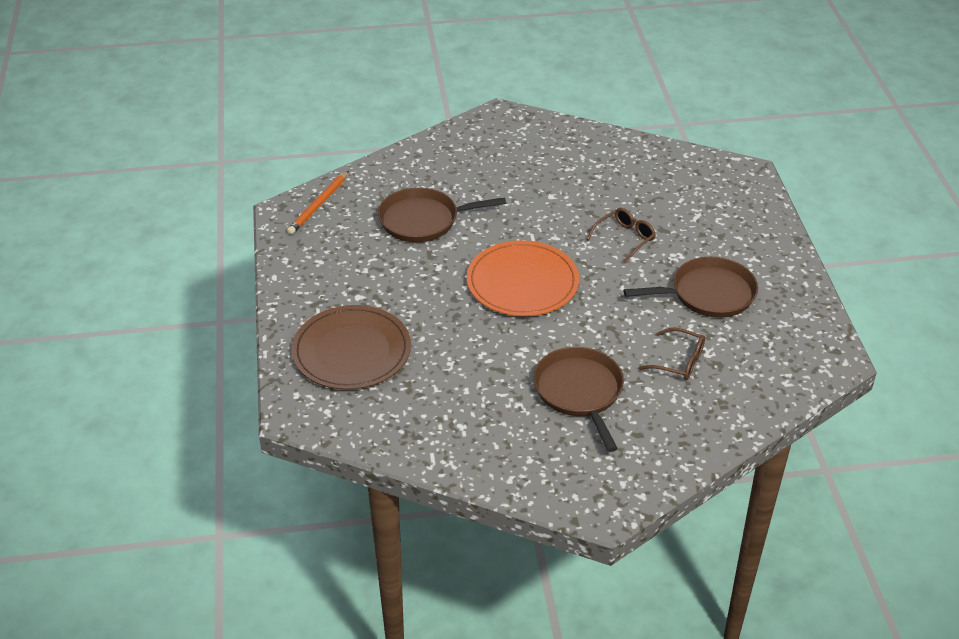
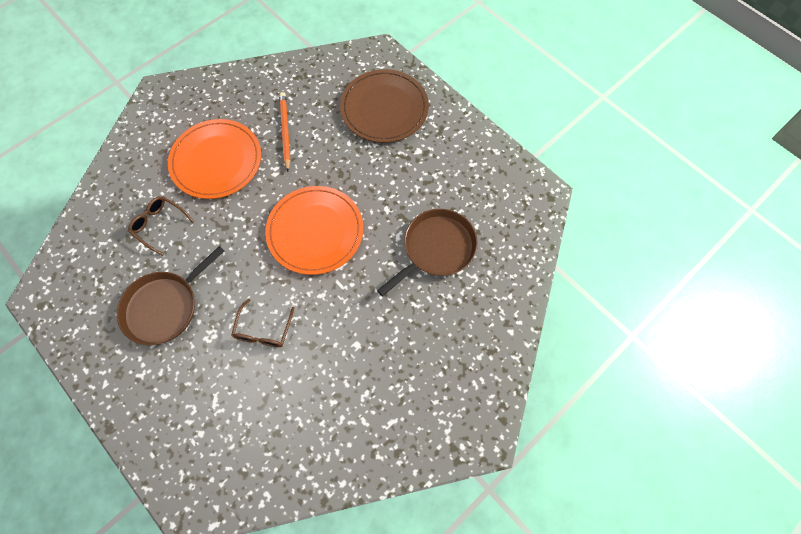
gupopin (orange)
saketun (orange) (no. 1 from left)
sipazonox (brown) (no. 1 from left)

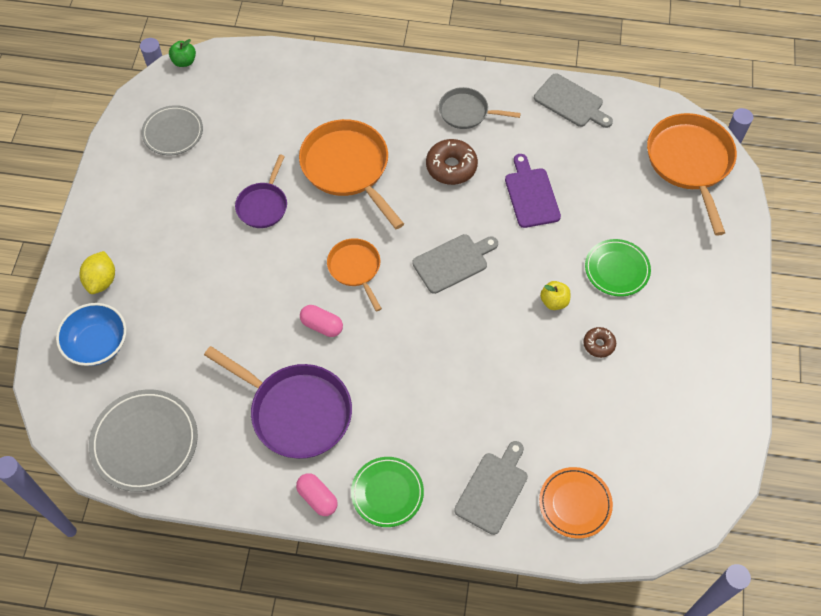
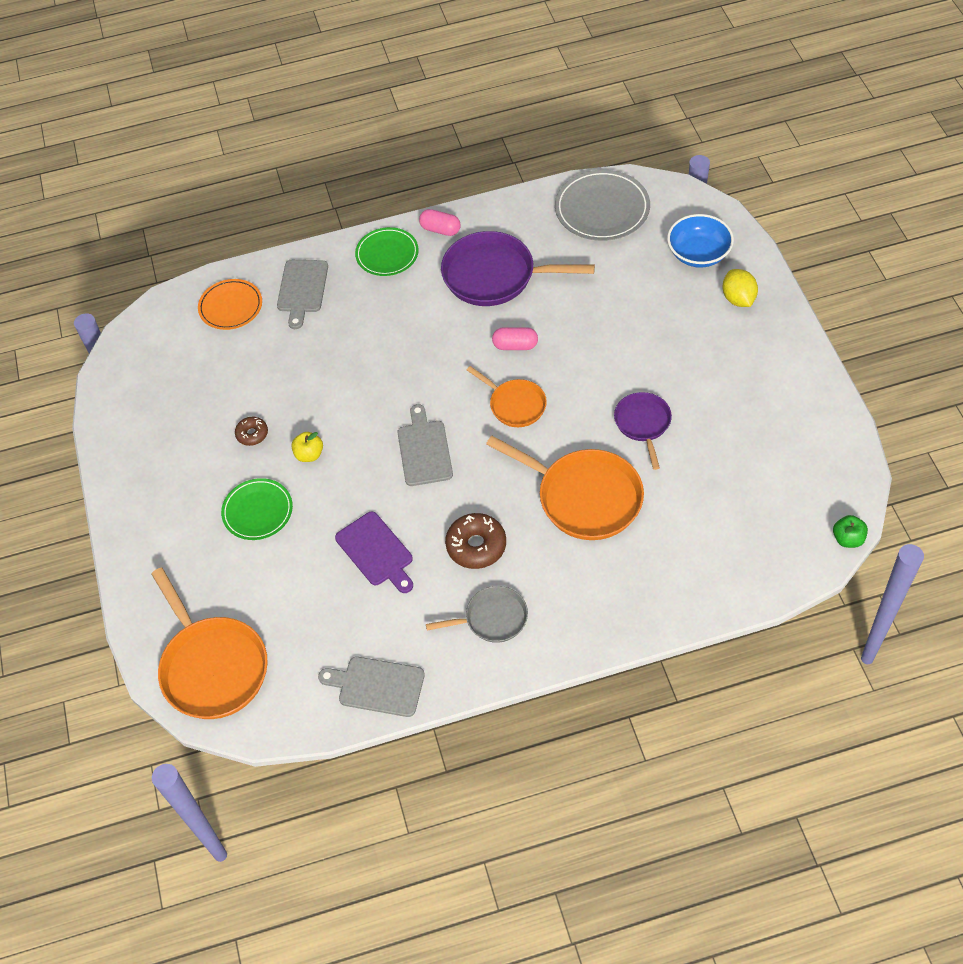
saketun (grey) (no. 2 from left in the first image)
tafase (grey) (no. 3 from left)

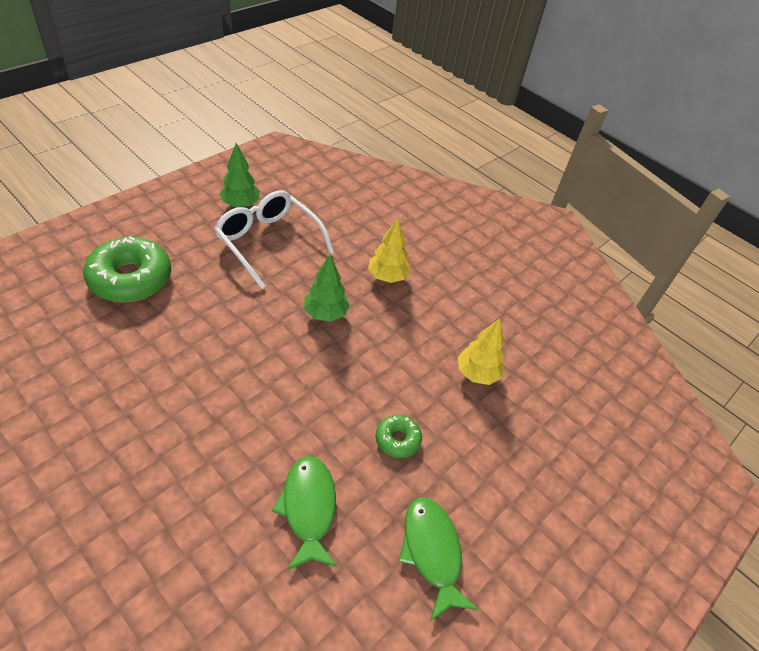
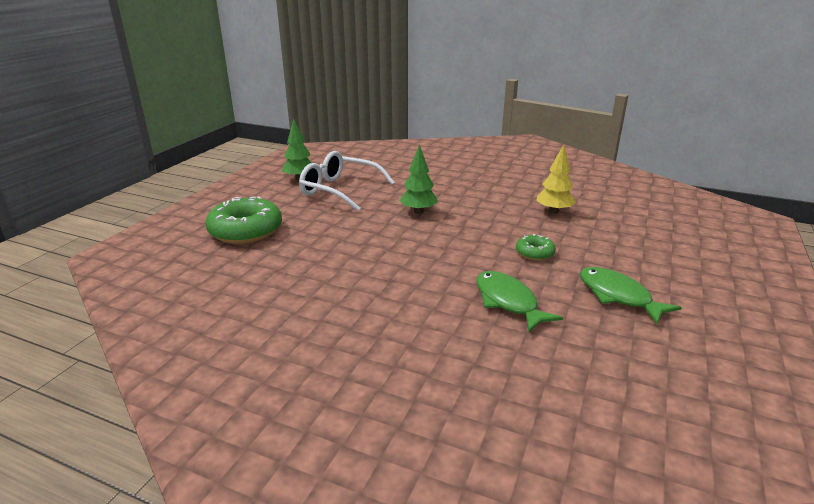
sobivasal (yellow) (no. 1 from left in the first image)

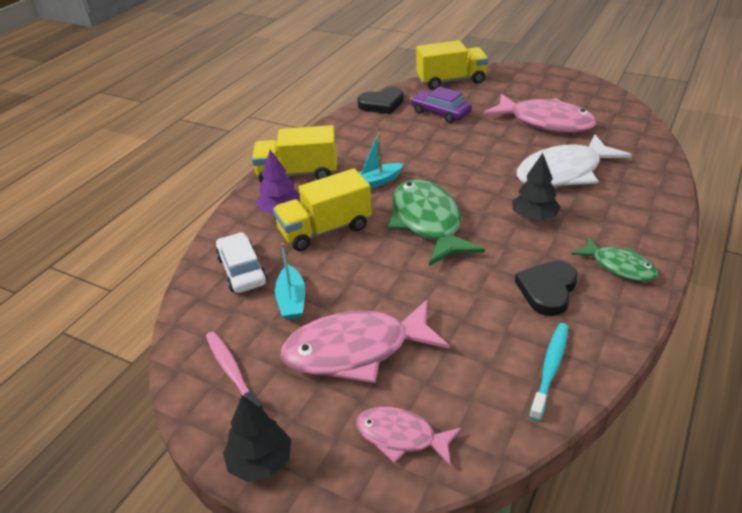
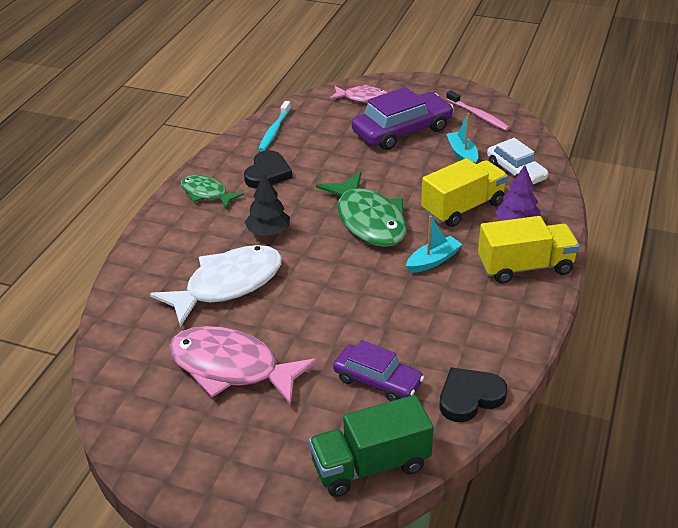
sobivasal (black) (no. 1 from left in the first image)
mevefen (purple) (no. 2 from left)
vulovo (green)

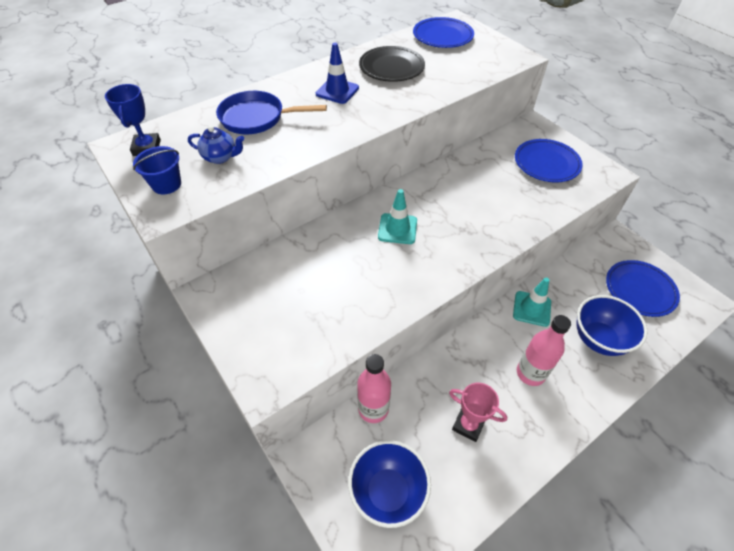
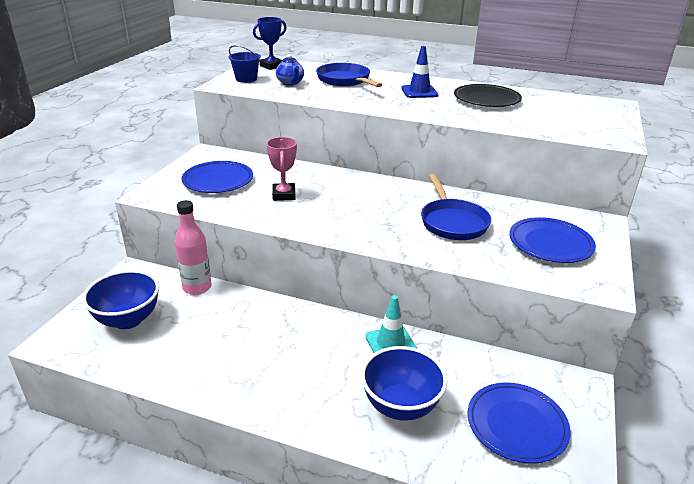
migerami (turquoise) (no. 1 from left in the first image)
saketun (blue) (no. 1 from left)
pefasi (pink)
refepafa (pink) (no. 2 from left in the first image)
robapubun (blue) (no. 2 from left)

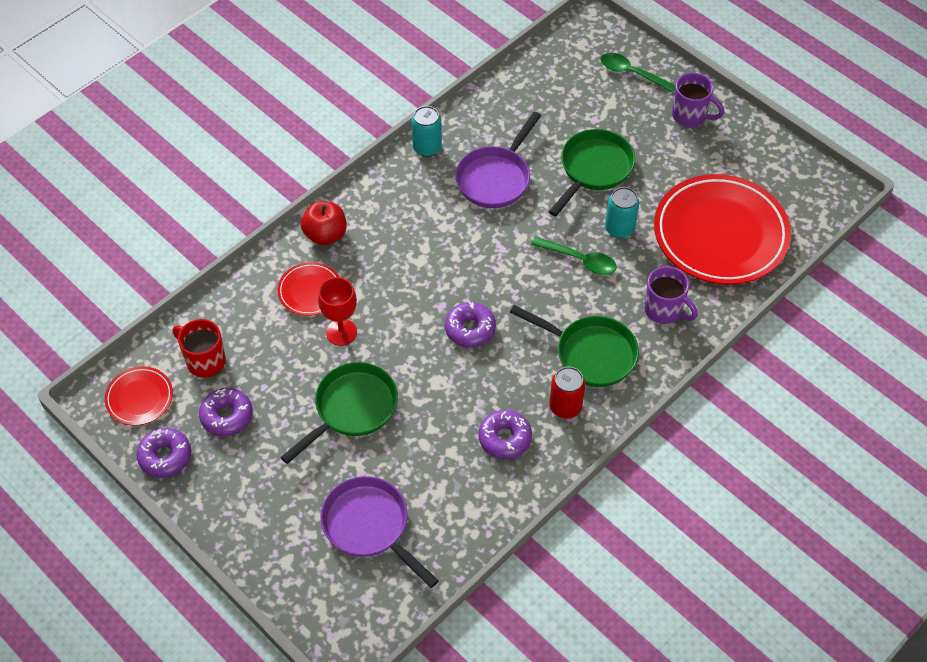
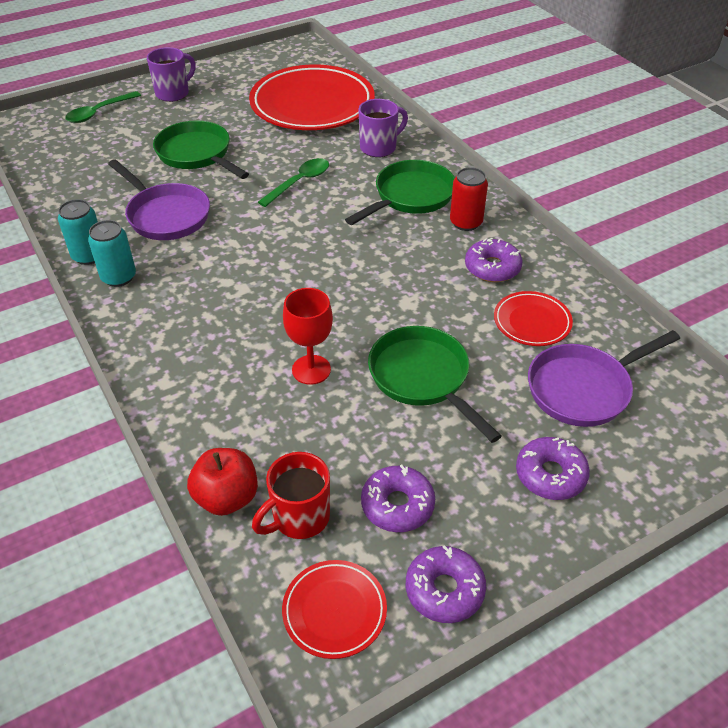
saketun (red) (no. 3 from left)
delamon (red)
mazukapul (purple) (no. 4 from left)
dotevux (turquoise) (no. 2 from left)

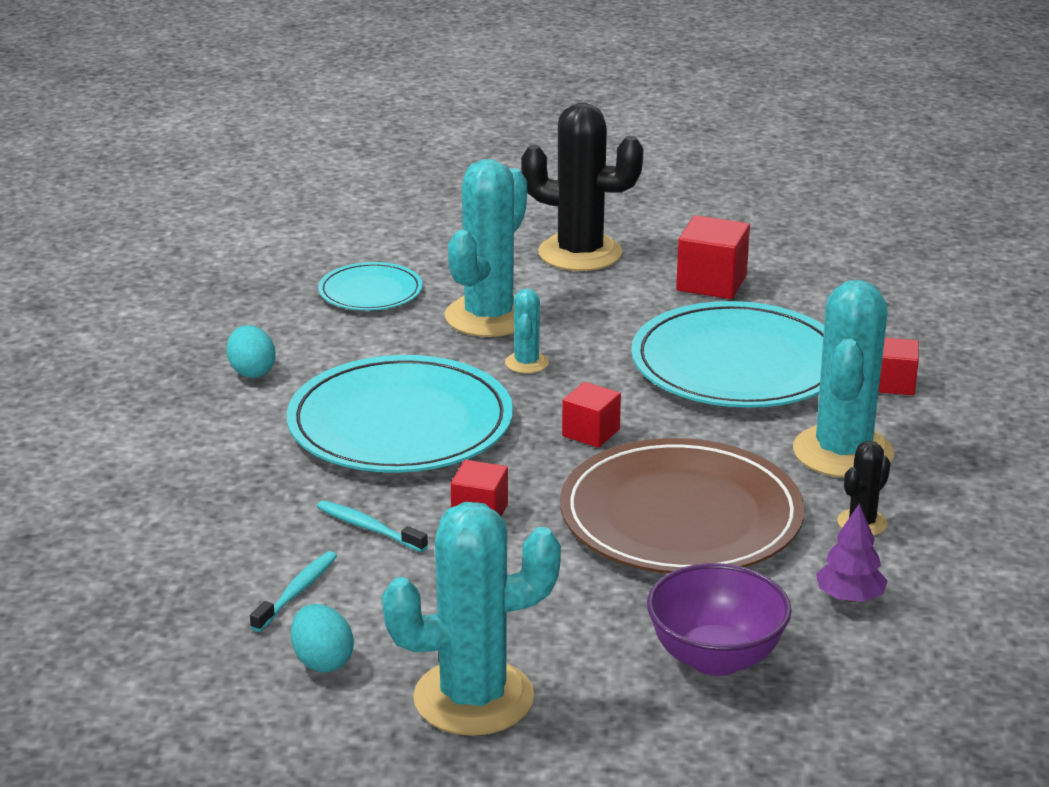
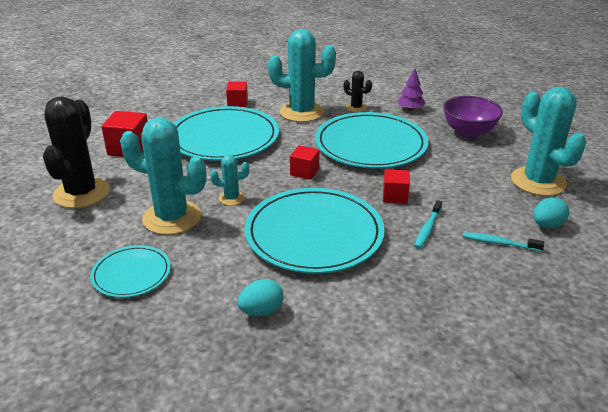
saketun (turquoise) (no. 4 from left)

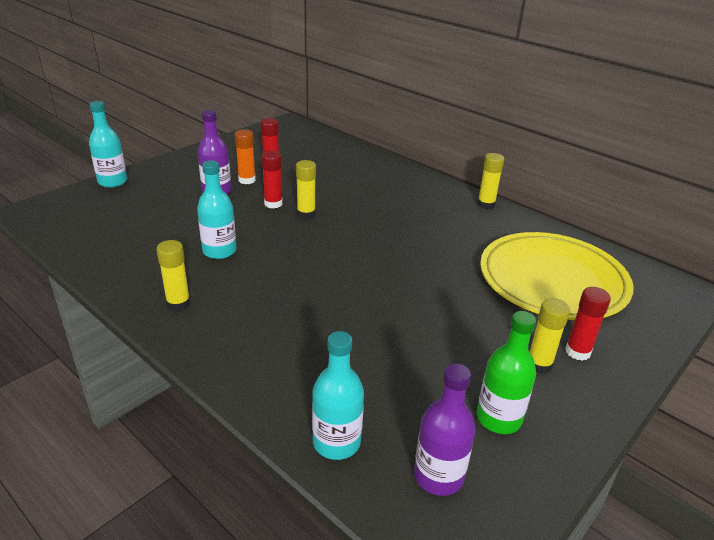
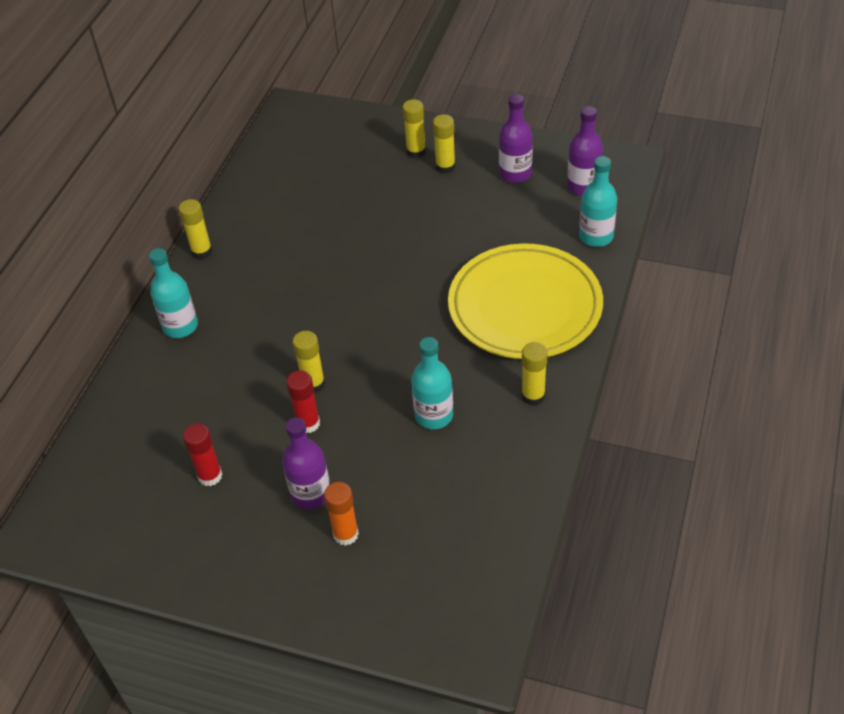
refepafa (turquoise) (no. 1 from left)
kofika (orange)
refepafa (purple) (no. 2 from left)
saketun (yellow)
kofika (yellow) (no. 3 from left)

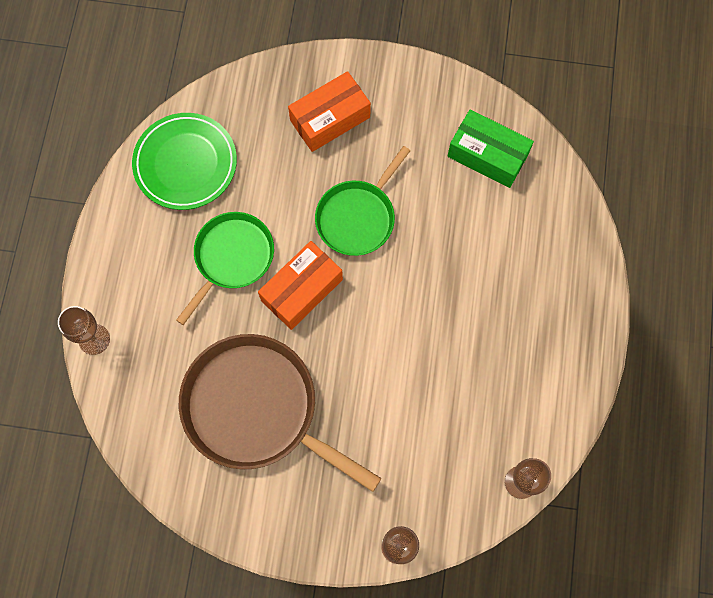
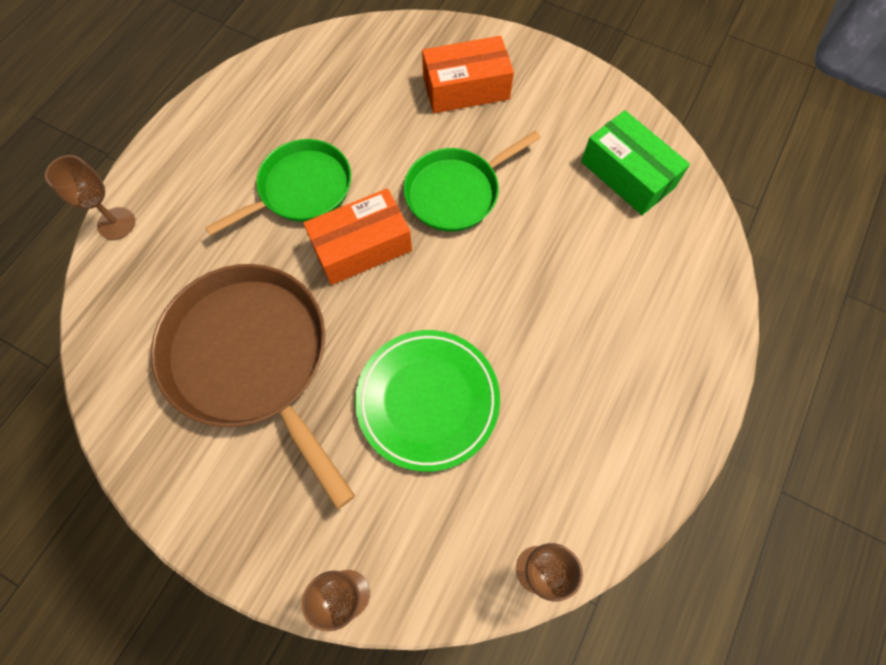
saketun (green)

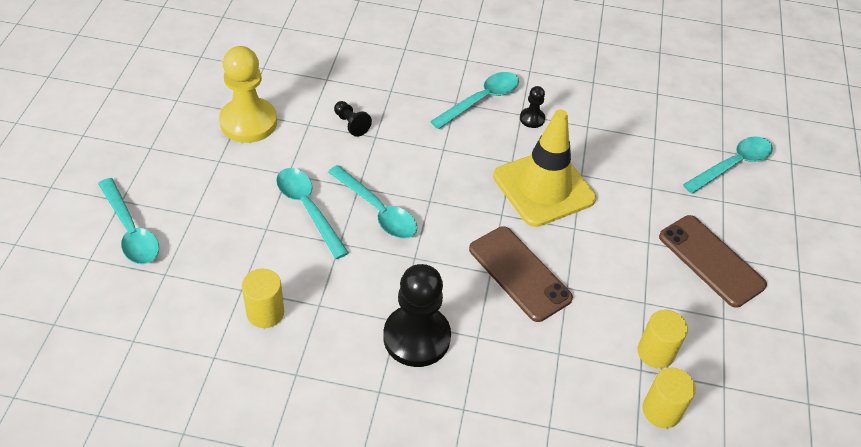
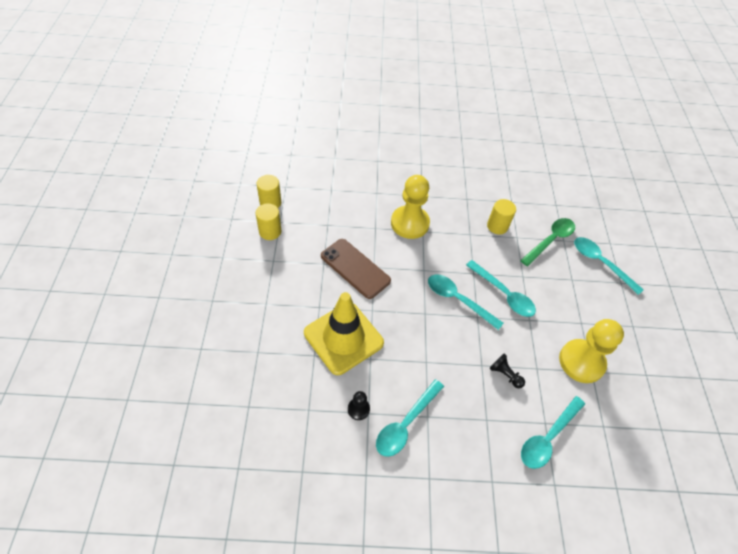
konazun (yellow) (no. 1 from left)
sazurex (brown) (no. 2 from left in the first image)
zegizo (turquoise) (no. 4 from left)
zegizo (green)

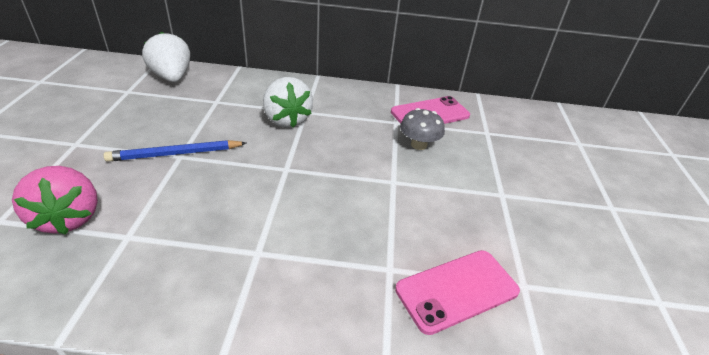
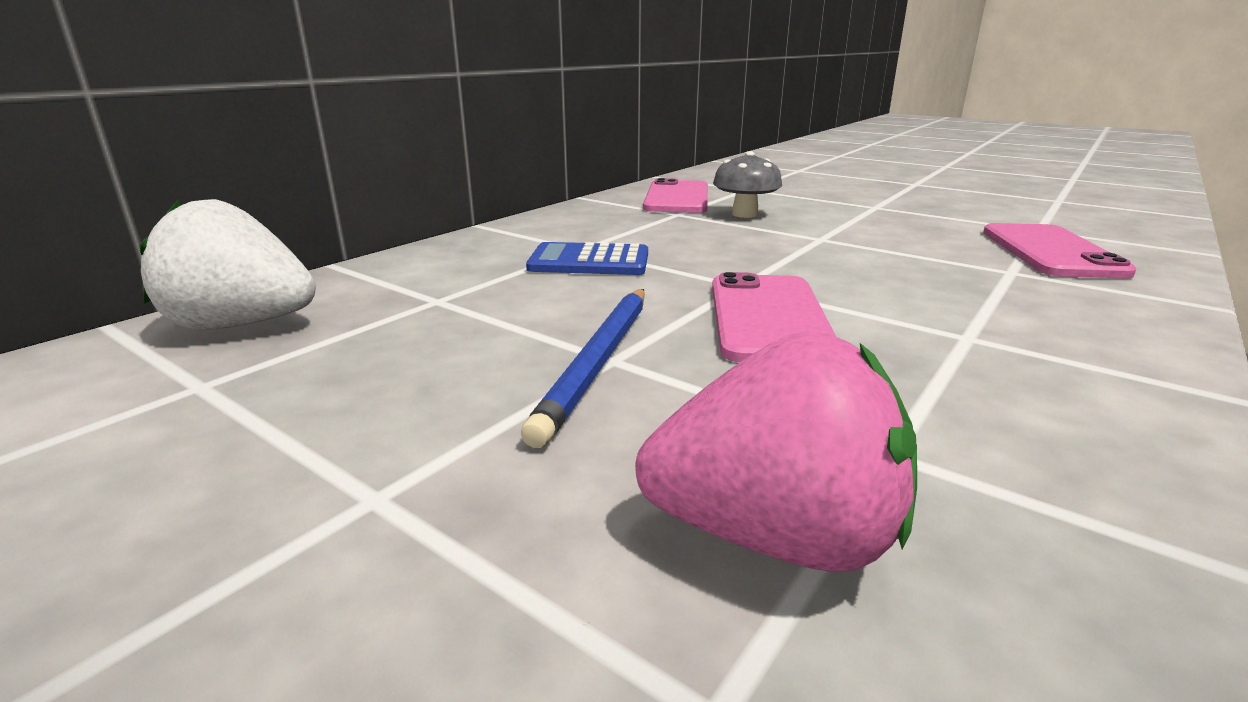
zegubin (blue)
sazurex (pink) (no. 2 from left)

